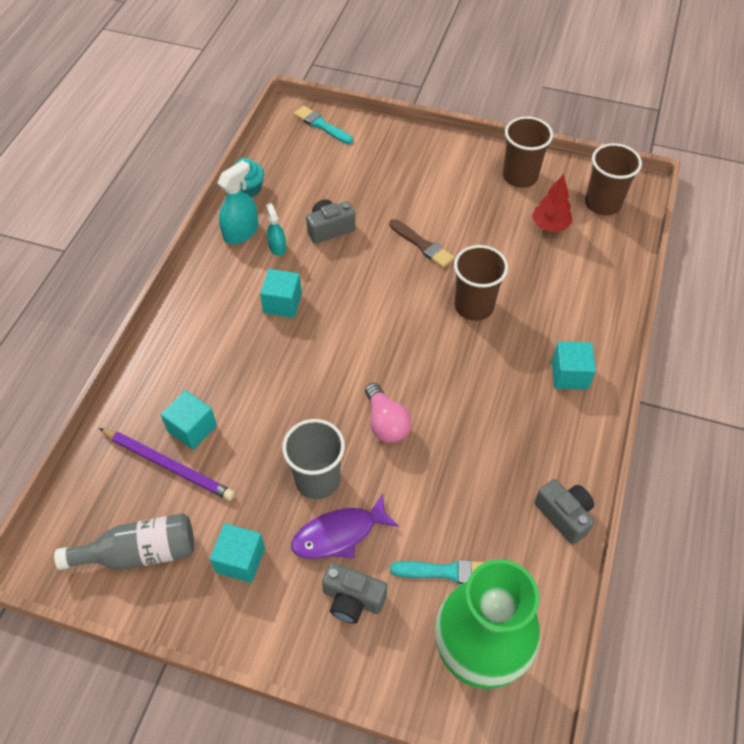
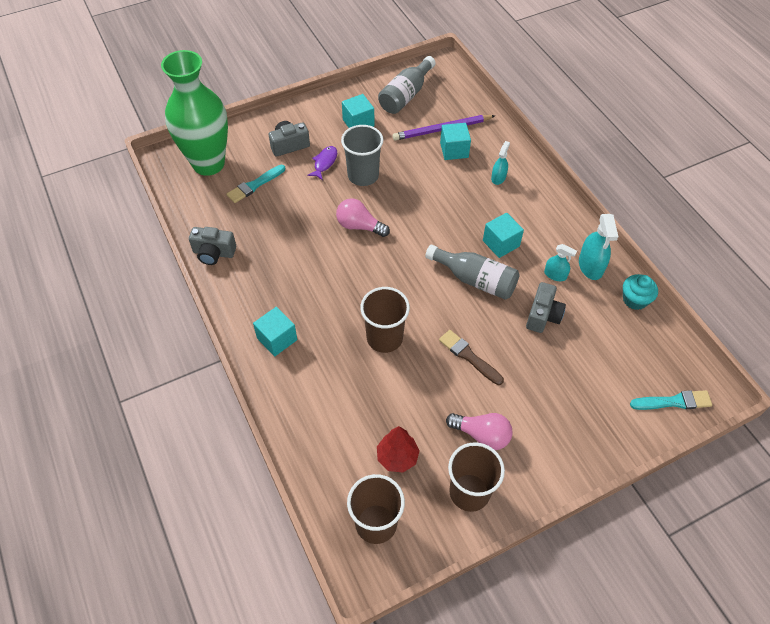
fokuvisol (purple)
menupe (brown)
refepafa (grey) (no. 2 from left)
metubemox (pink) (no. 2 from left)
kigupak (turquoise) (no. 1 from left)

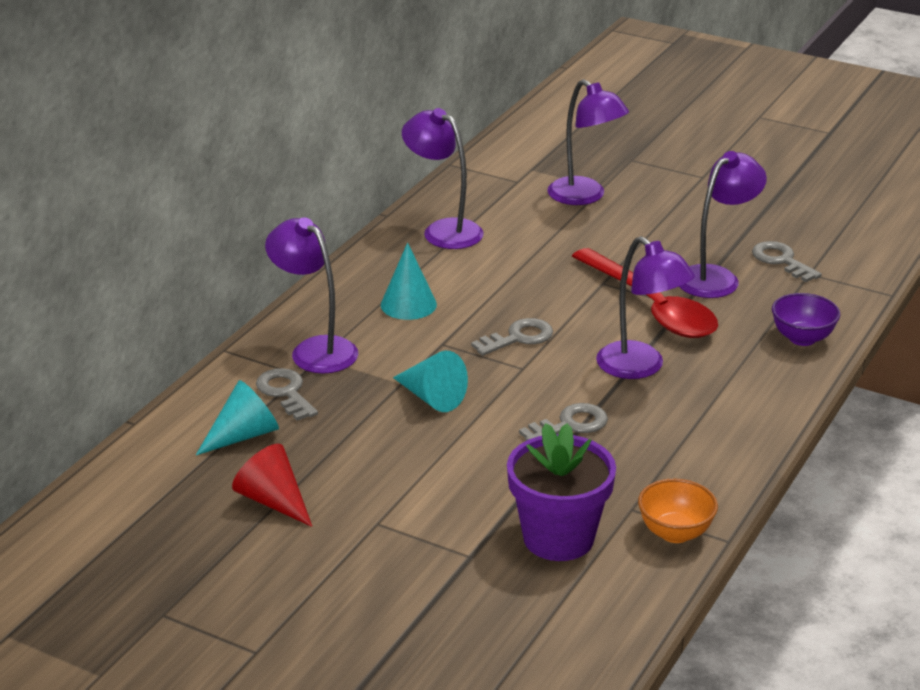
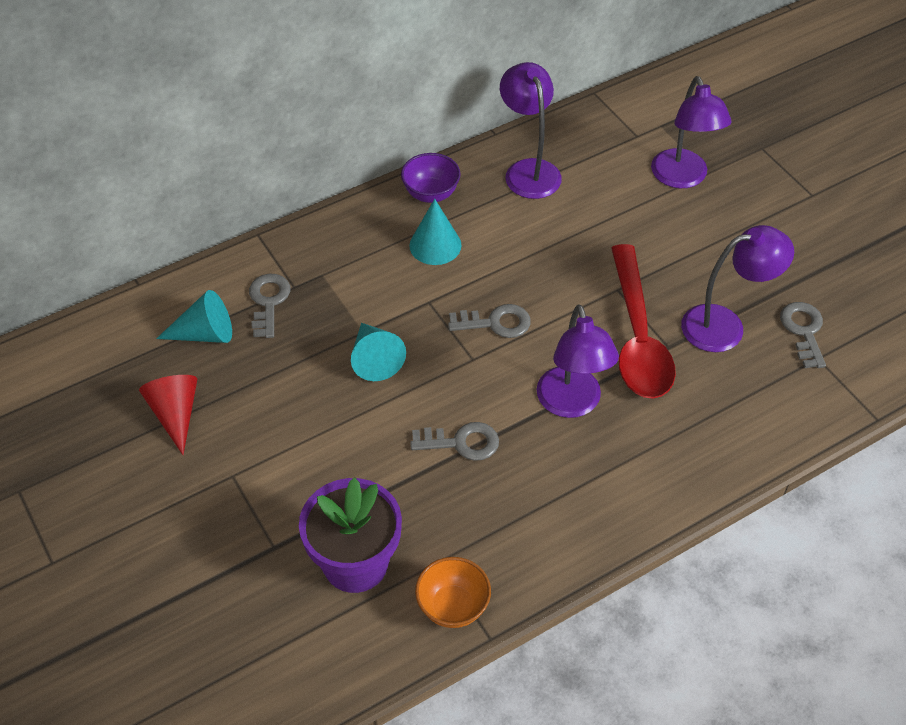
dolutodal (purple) (no. 1 from left in the first image)
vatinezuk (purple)

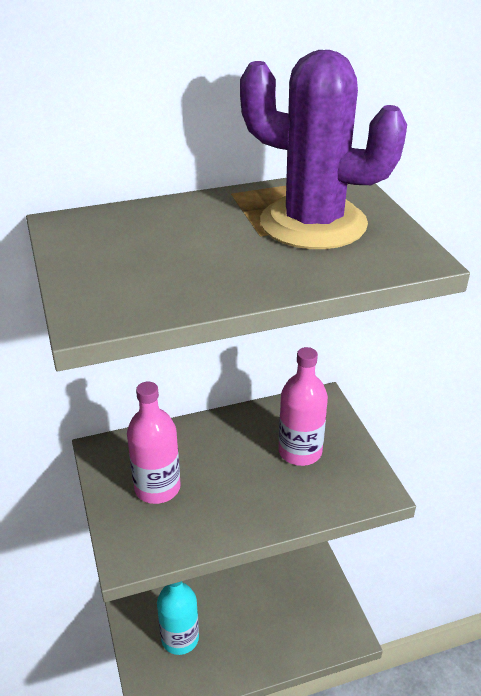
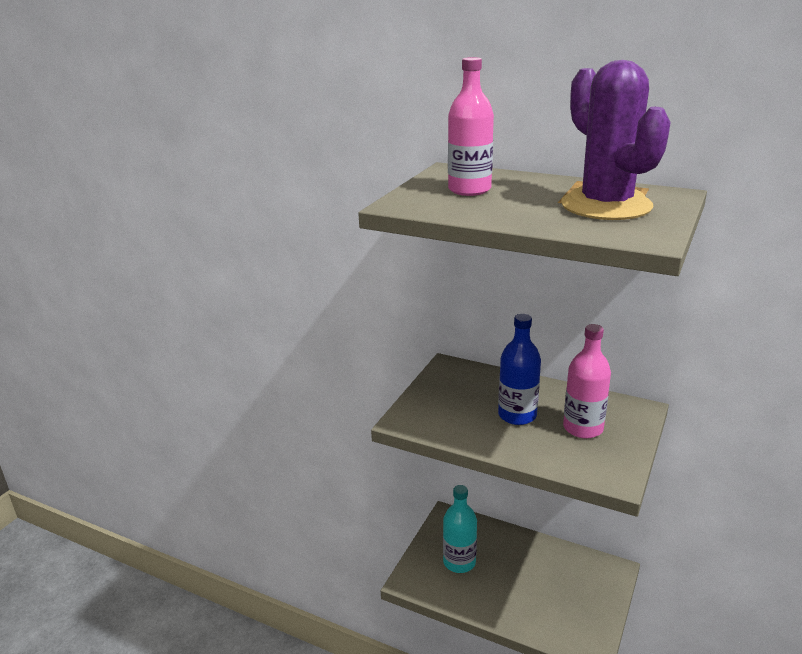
refepafa (pink) (no. 1 from left)
refepafa (blue)

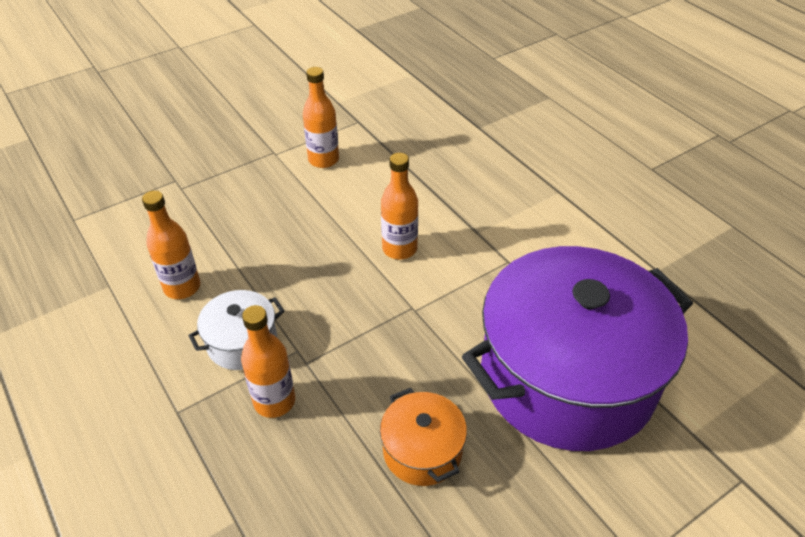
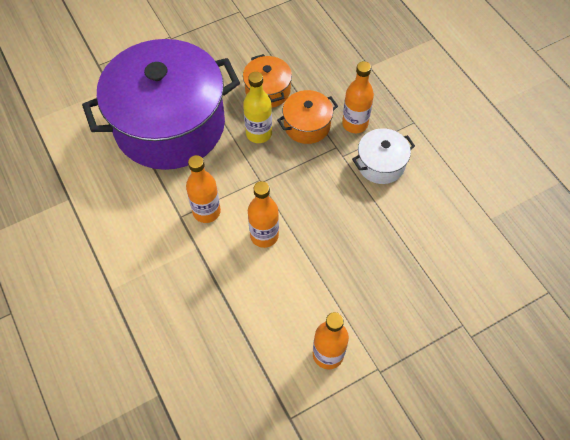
refepafa (orange) (no. 1 from left)
refepafa (yellow)
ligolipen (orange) (no. 2 from left)

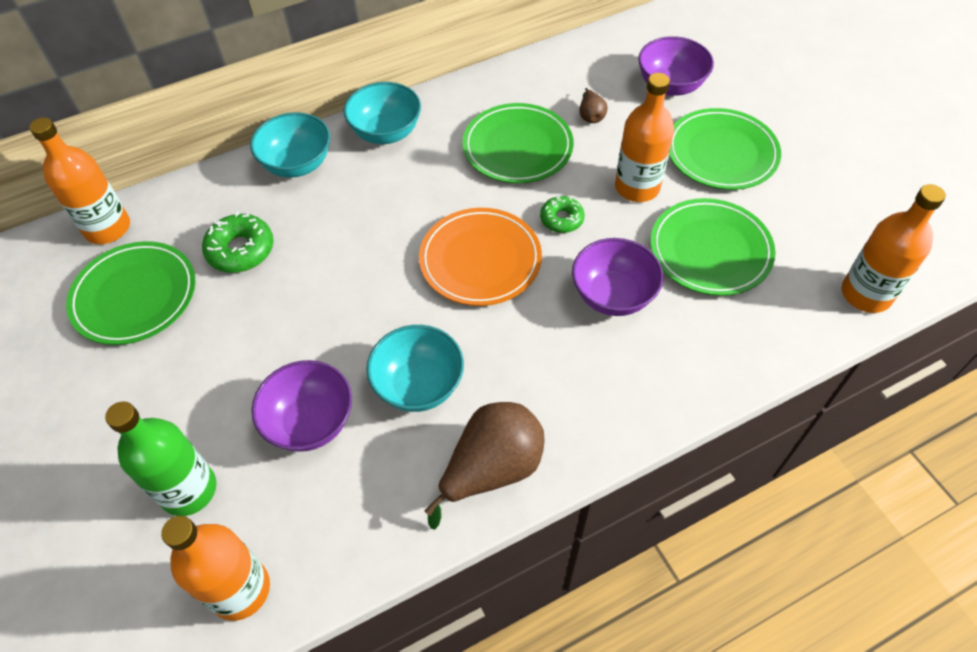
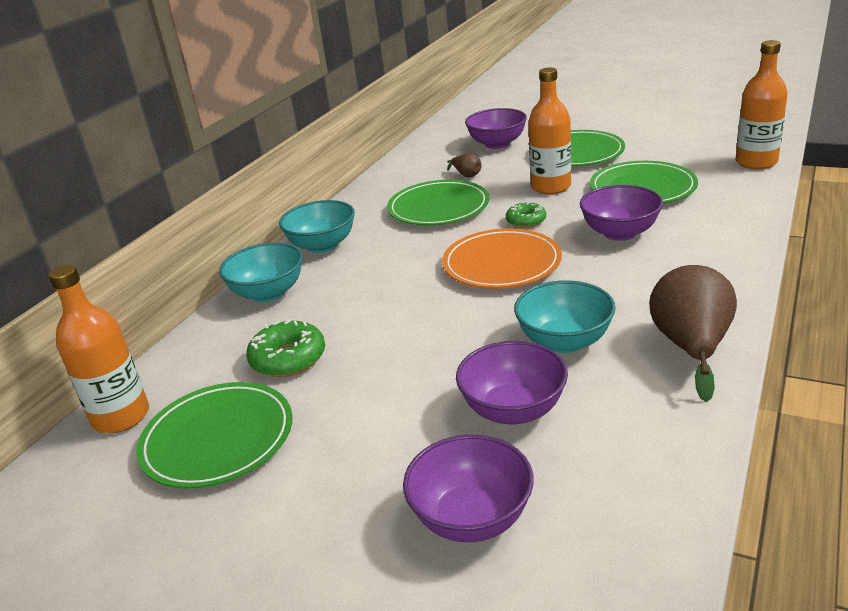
vatinezuk (purple) (no. 1 from left)
refepafa (orange) (no. 2 from left in the first image)

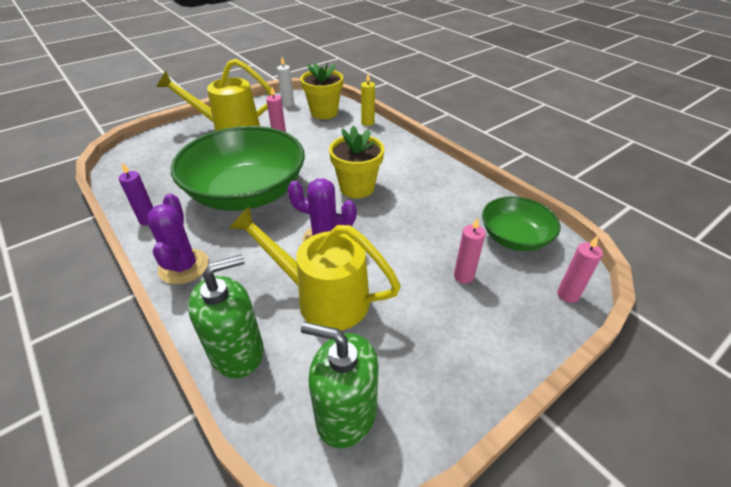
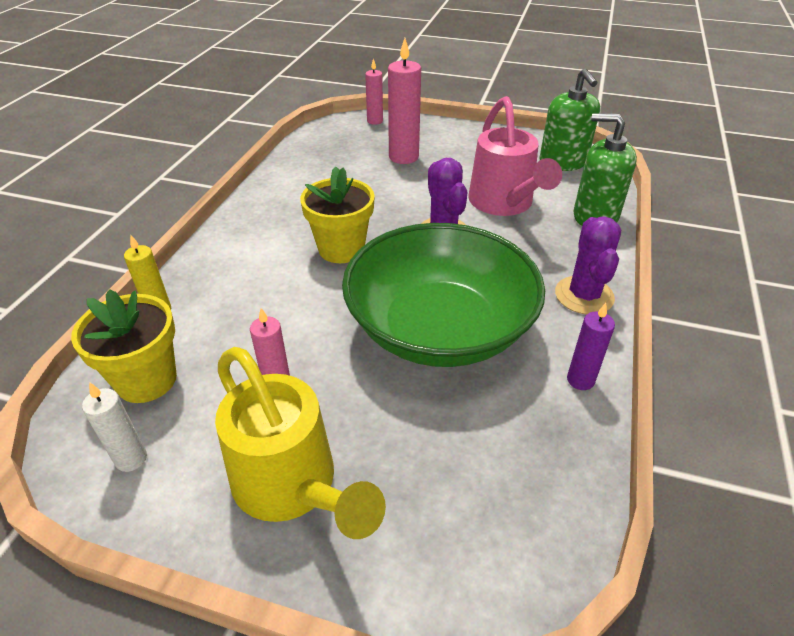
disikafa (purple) (no. 2 from left)
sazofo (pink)
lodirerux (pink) (no. 3 from left)
vatinezuk (green) (no. 2 from left in the first image)

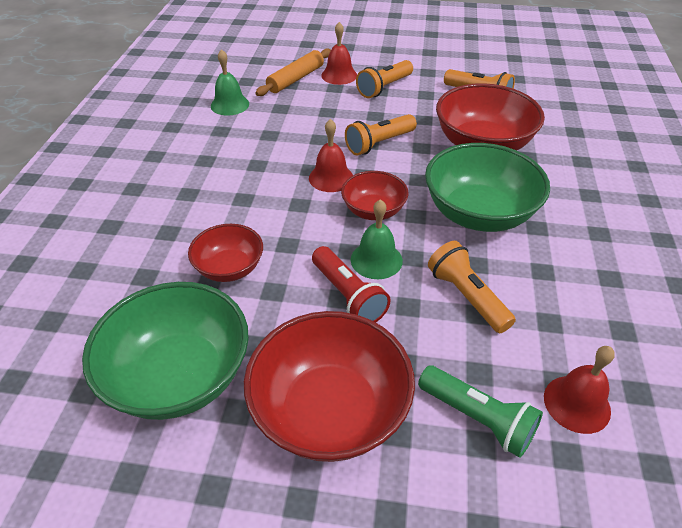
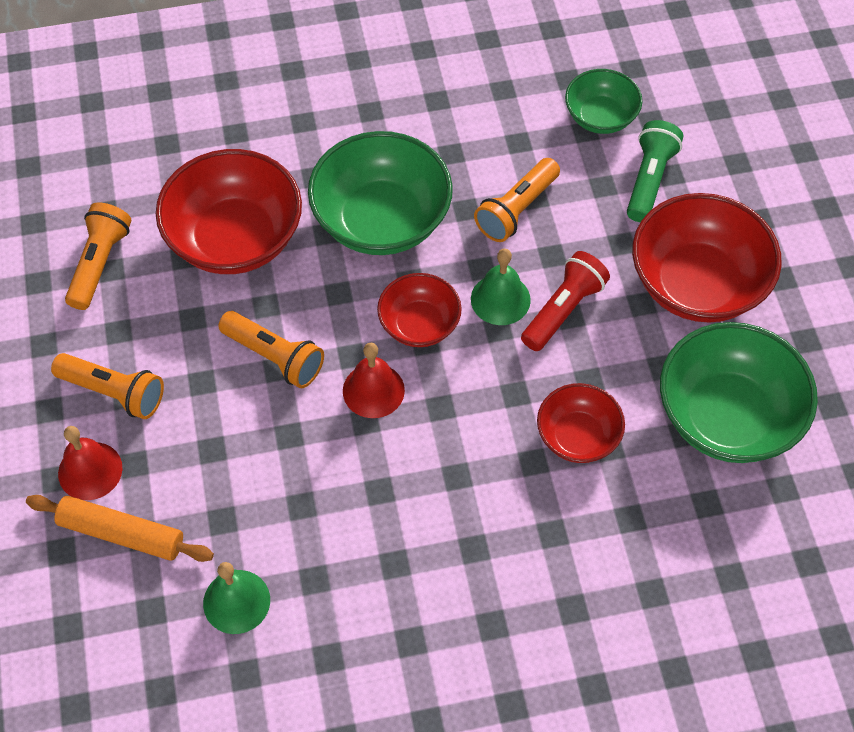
vatinezuk (green) (no. 2 from left)

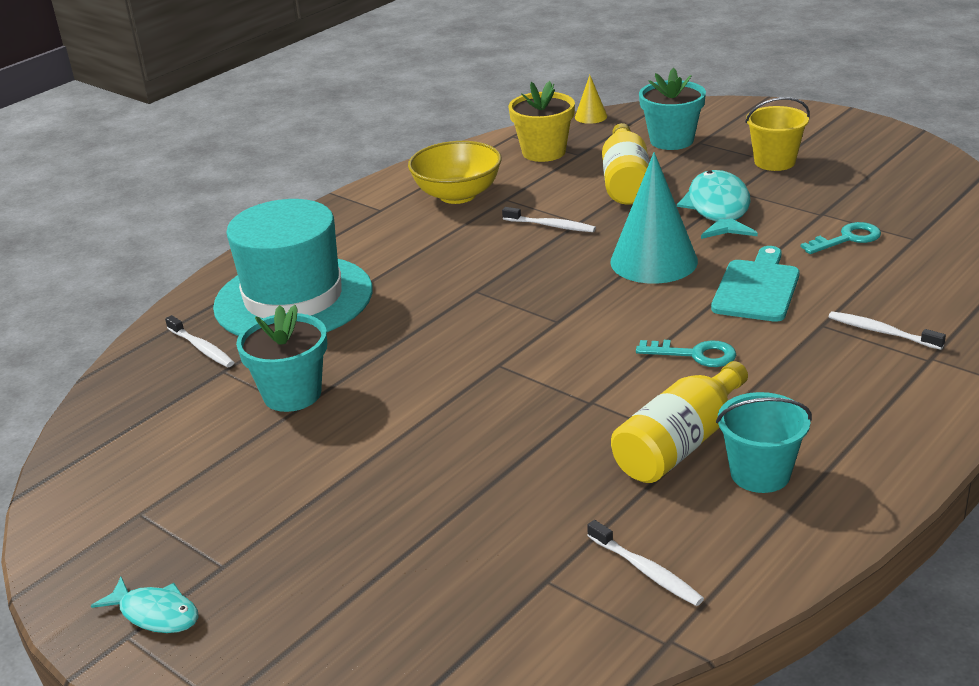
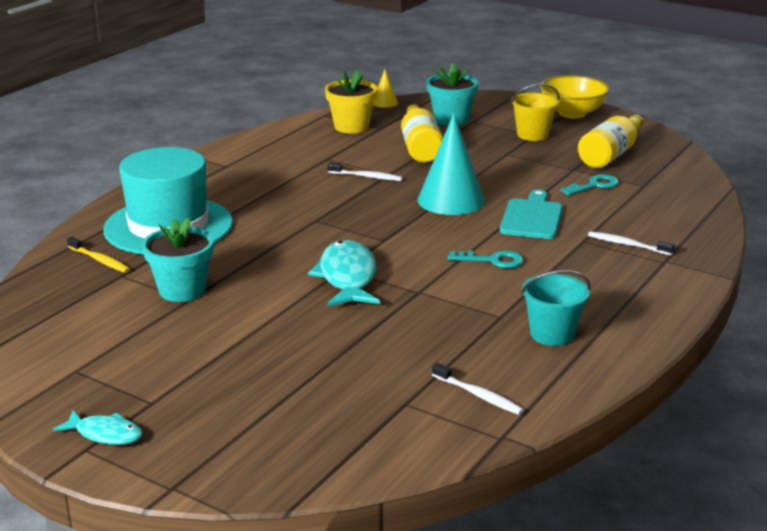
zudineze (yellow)
vatinezuk (yellow)
refepafa (yellow) (no. 2 from left)
fokuvisol (turquoise) (no. 2 from left)

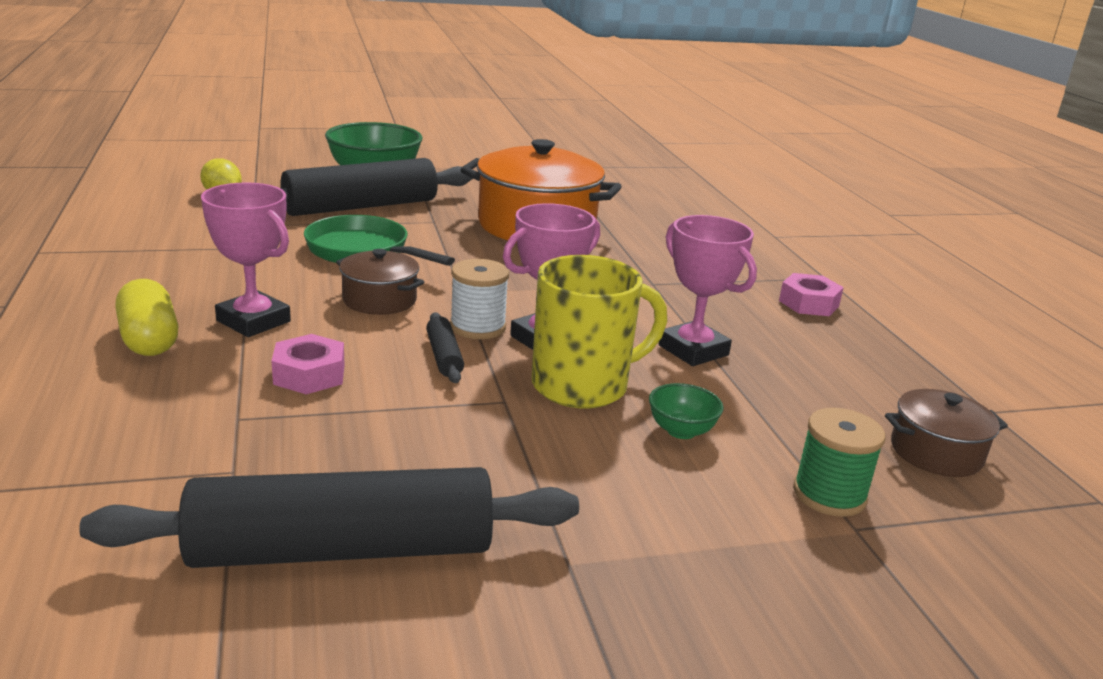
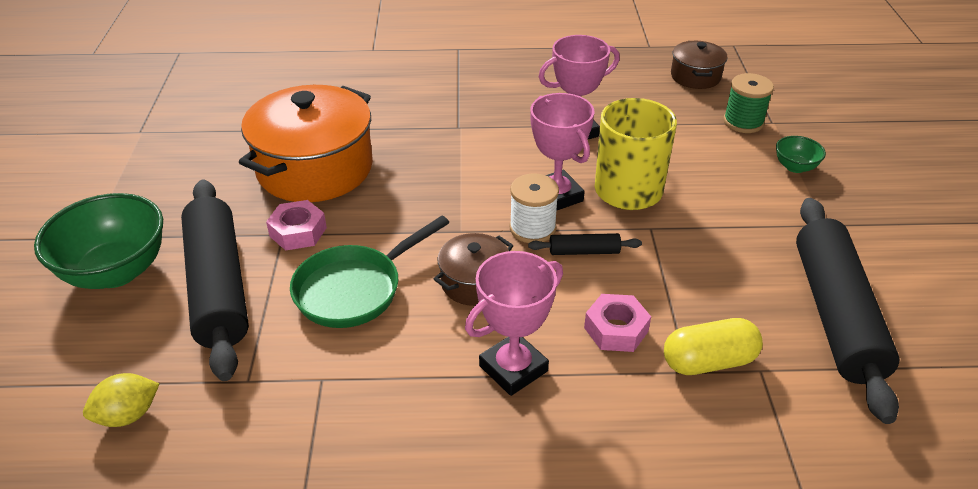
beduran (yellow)
vatinezuk (green) (no. 2 from left)
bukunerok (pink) (no. 1 from left)

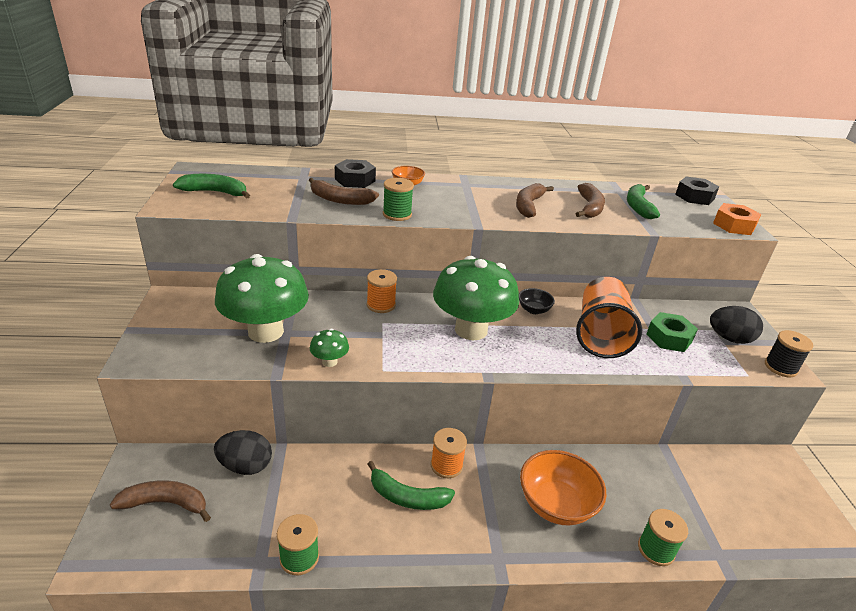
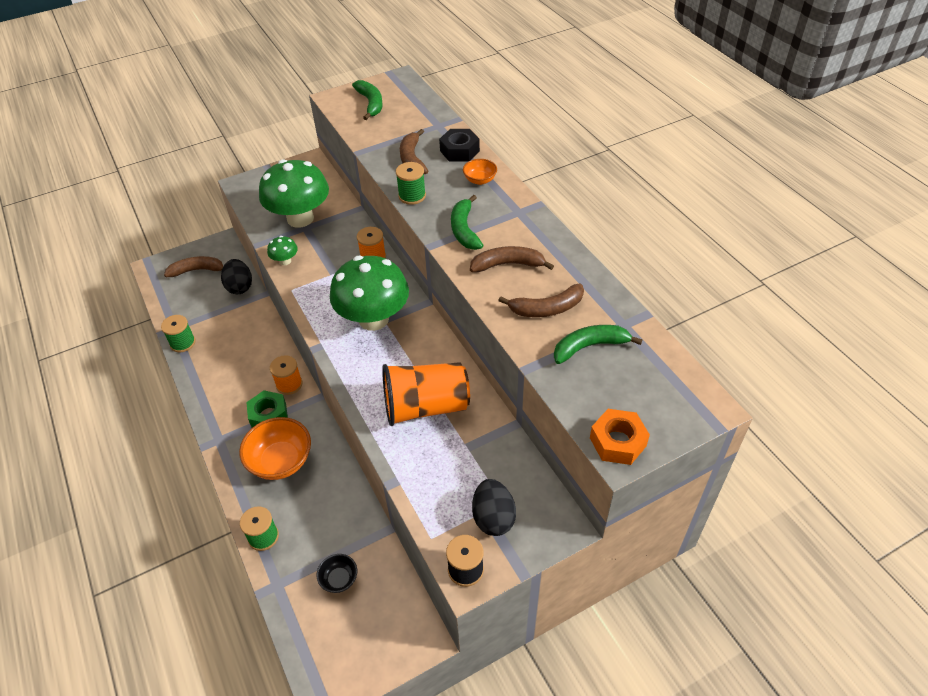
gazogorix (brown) (no. 1 from left)
gazogorix (green) (no. 2 from left)
vatinezuk (black)
bukunerok (green)
bukunerok (black) (no. 2 from left in the first image)

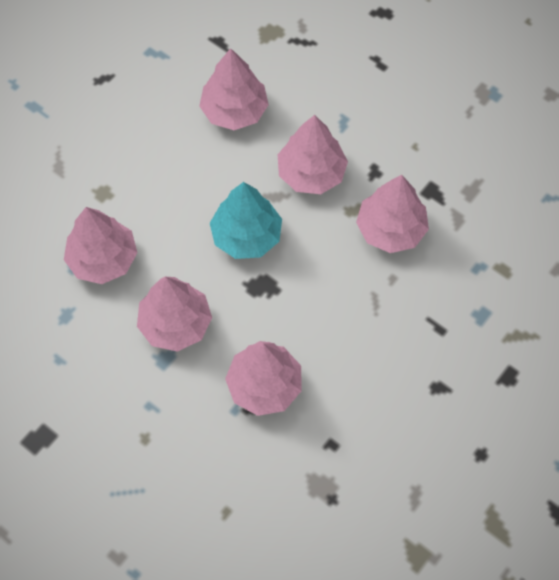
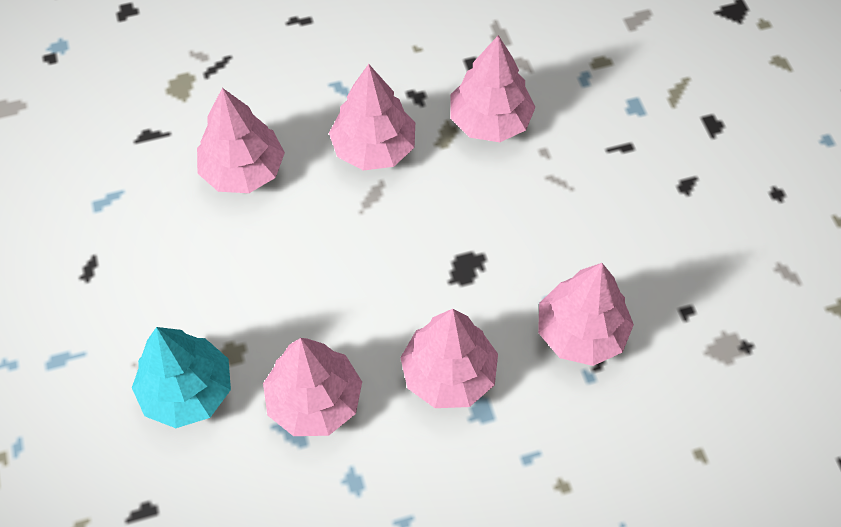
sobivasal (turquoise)

